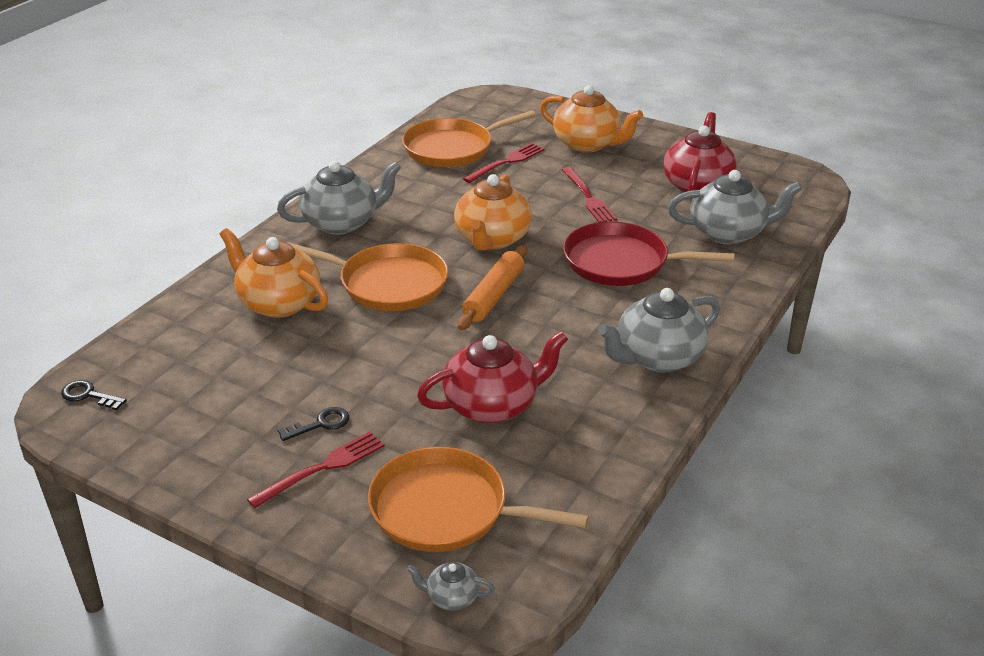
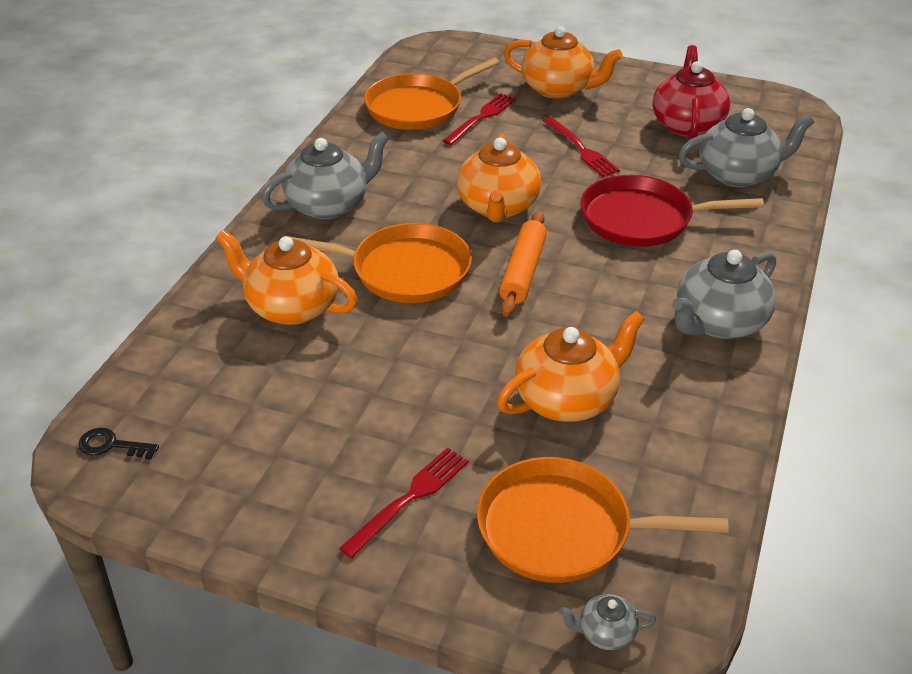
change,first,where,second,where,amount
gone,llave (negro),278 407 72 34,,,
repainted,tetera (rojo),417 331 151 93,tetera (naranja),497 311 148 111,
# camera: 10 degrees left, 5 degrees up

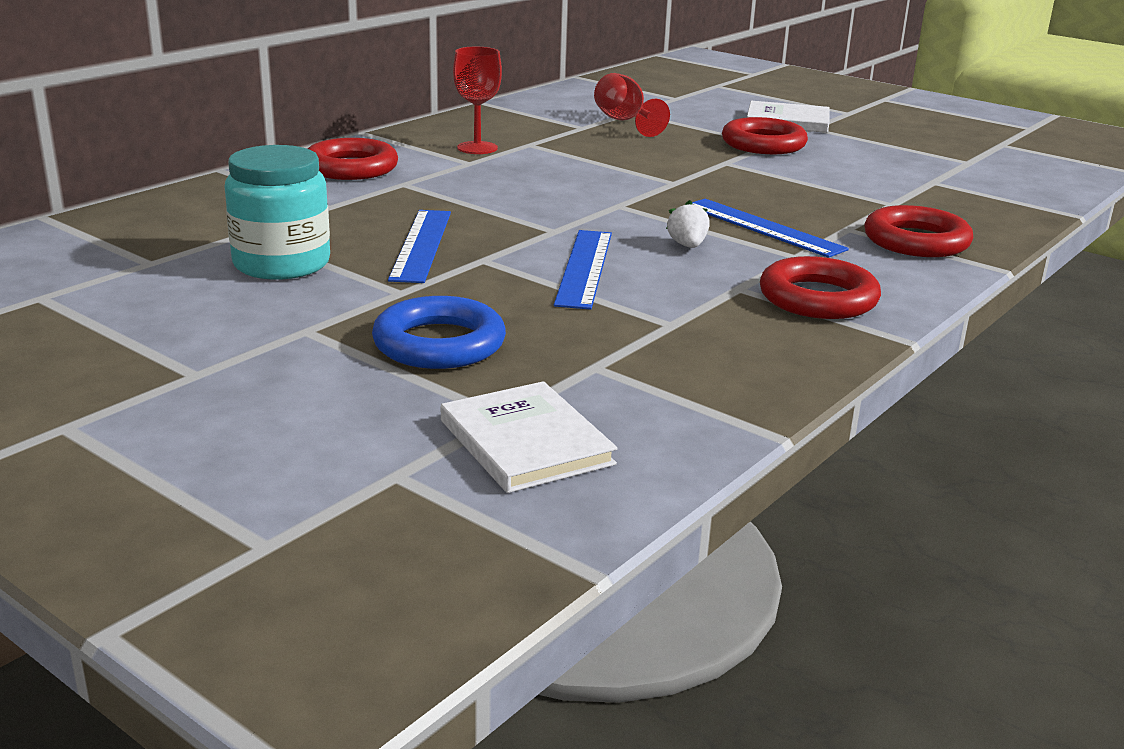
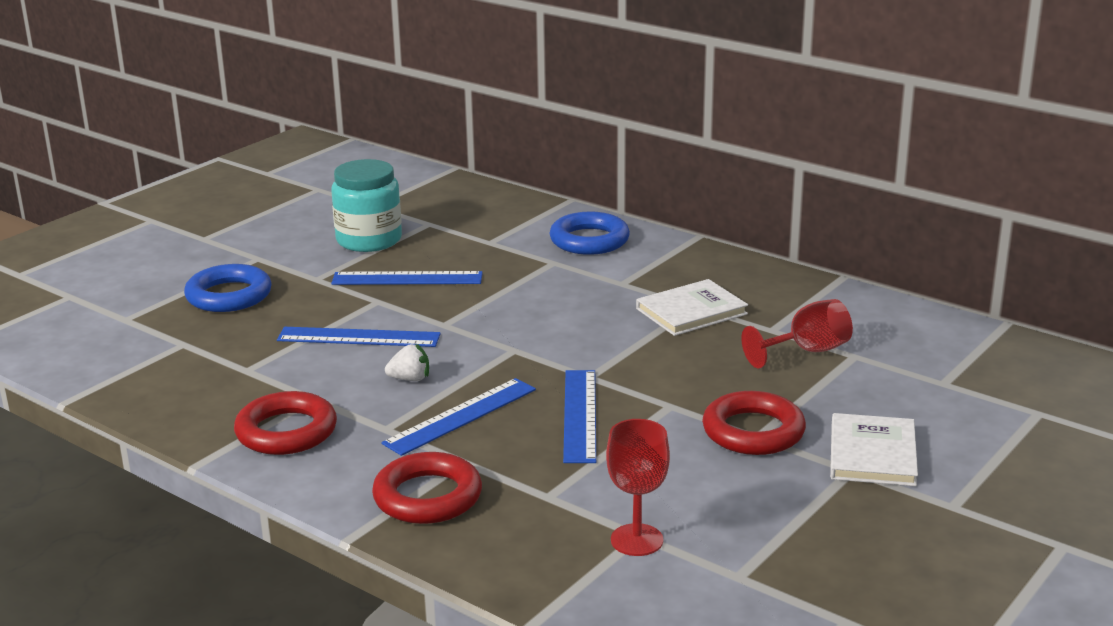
change,first,where,second,where,amount
repainted,anillo (rojo),308 138 90 42,anillo (azul),549 212 81 43,
shifted,libro (blanco),441 381 177 112,,636 279 112 57,
shifted,copa (rojo),453 47 49 107,,606 419 64 137,
new,,,regla (azul),563 370 33 93,
# camera: 90 degrees right, 0 degrees up

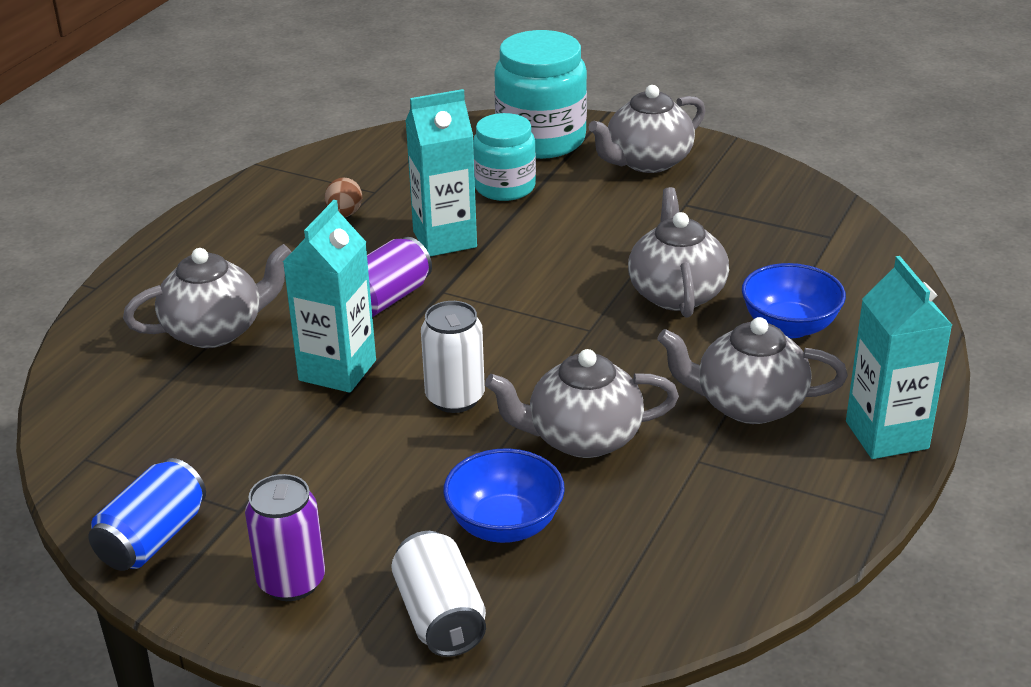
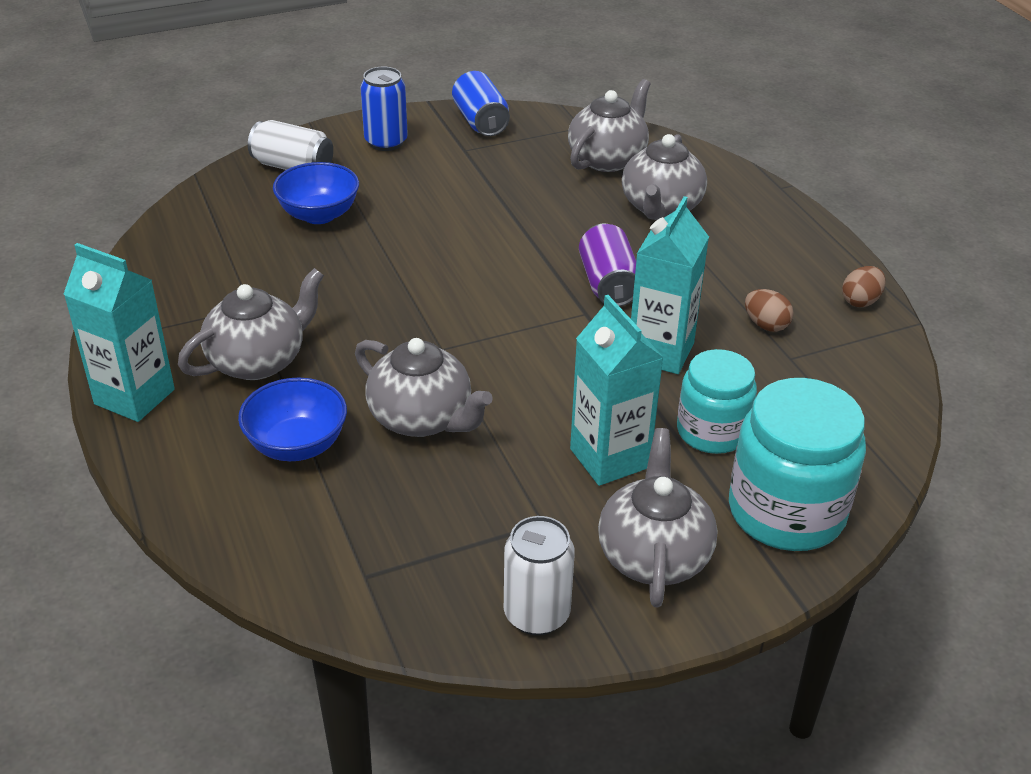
change,first,where,second,where,amount
repainted,lata (morado),245 474 80 127,lata (azul),361 67 47 84,
shifted,cartón de leche (turquesa),283 200 93 193,,570 295 94 191,
shifted,lata (blanco),421 301 64 112,,504 516 71 120,
shifted,tetera (gris),485 349 194 109,,568 79 83 93,
new,,,huevo (marrón),842 266 44 41,
# camera: 130 degrees right, 5 degrees up

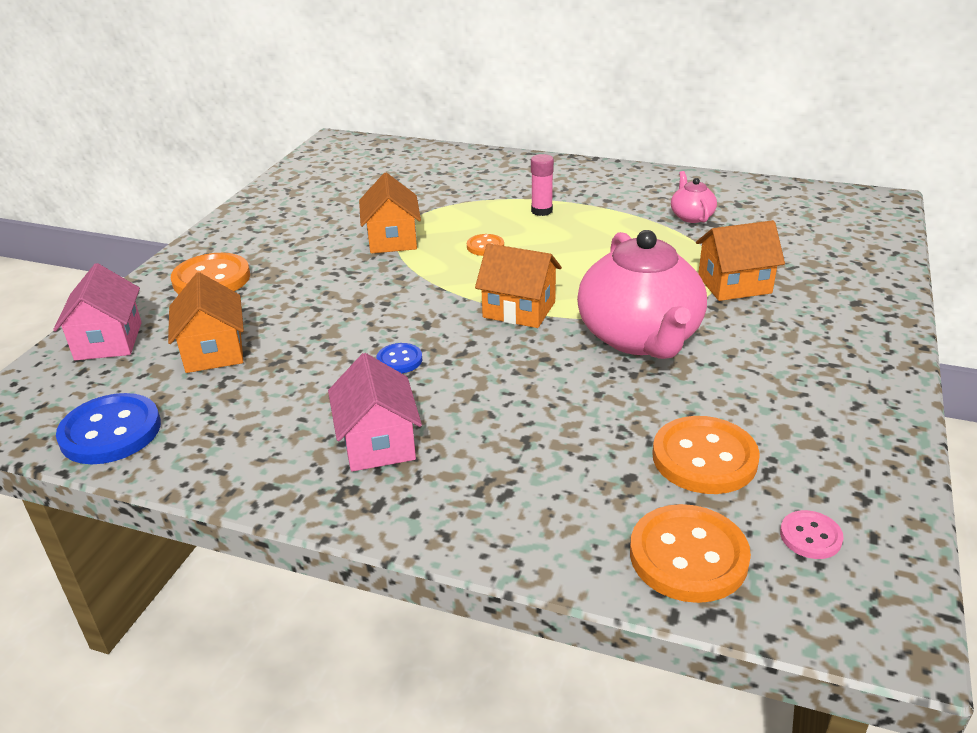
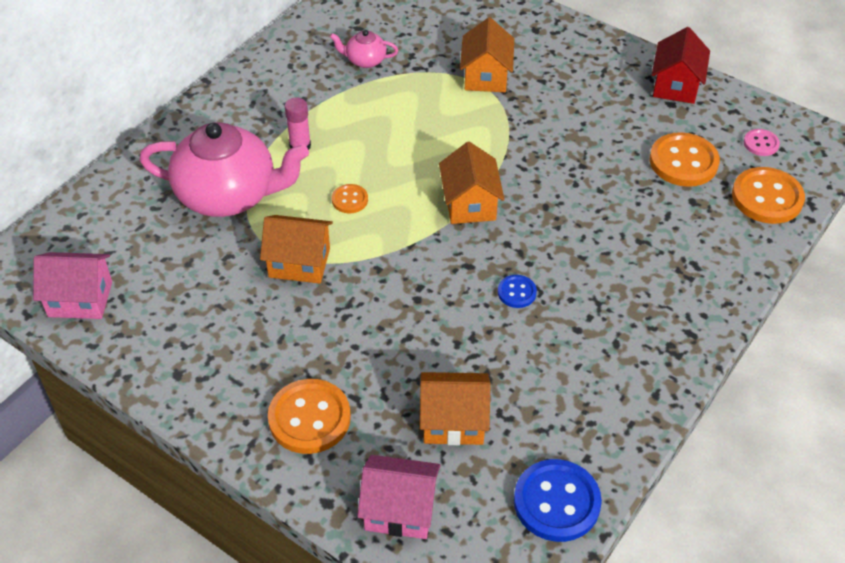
change,first,where,second,where,amount
shifted,casa (rosa),328 353 94 119,,33 252 79 67,
rotated,casa (naranja),475 243 87 85,,439 142 66 82,45 degrees counterclockwise
shifted,tetera (rosa),577 230 130 129,,139 122 170 95,
new,,,casa (rojo),652 27 58 77,
# camera: 75 degrees left, 15 degrees up

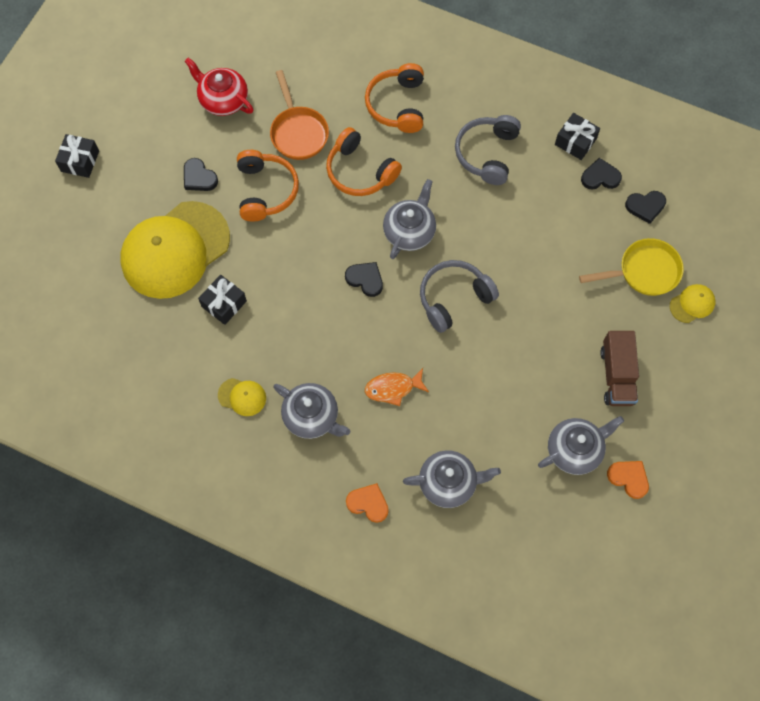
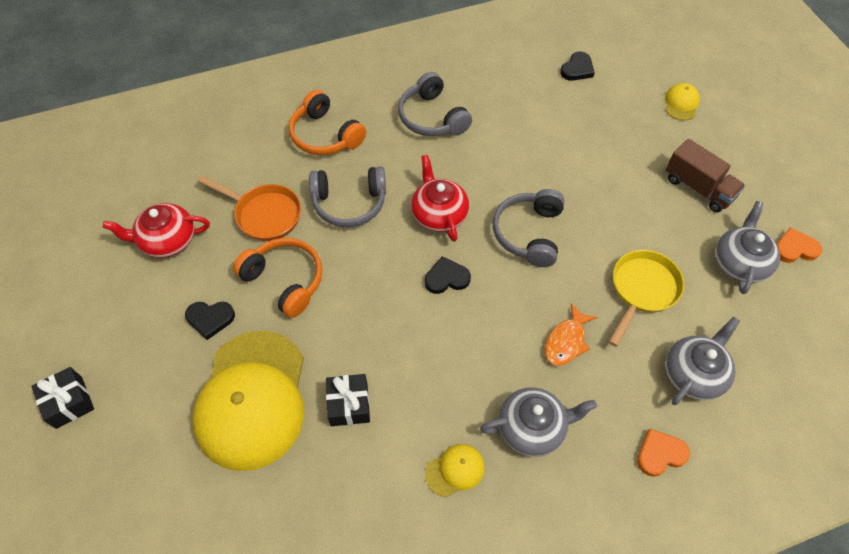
change,first,where,second,where,amount
repainted,auriculares (naranja),326 127 76 69,auriculares (gris),309 167 77 60,
repainted,tetera (gris),383 179 53 80,tetera (rojo),411 155 58 87,
gone,regalo (negro),555 113 45 47,,,
shifted,sartén (amarillo),579 238 105 58,,609 250 75 97,
gone,corazón (negro),581 158 41 32,,,
# camera: 45 degrees left, 10 degrees down

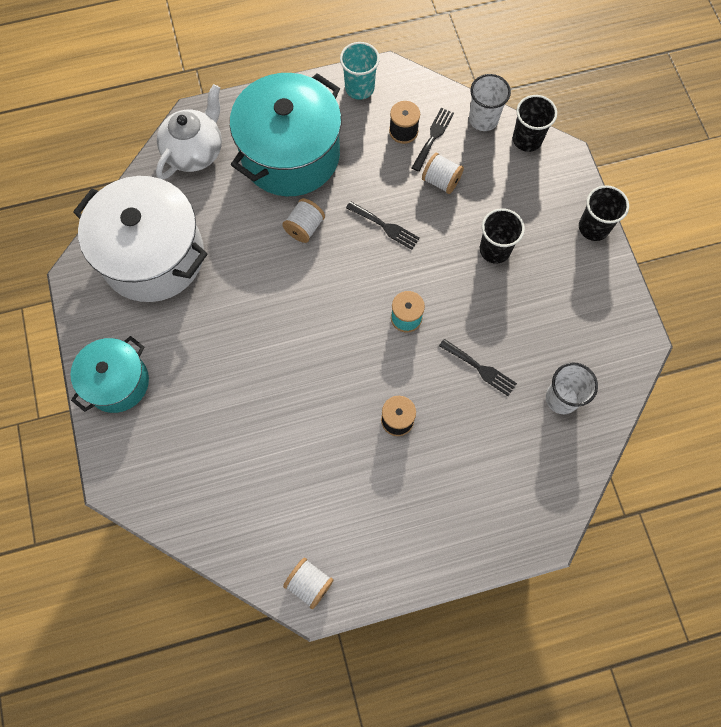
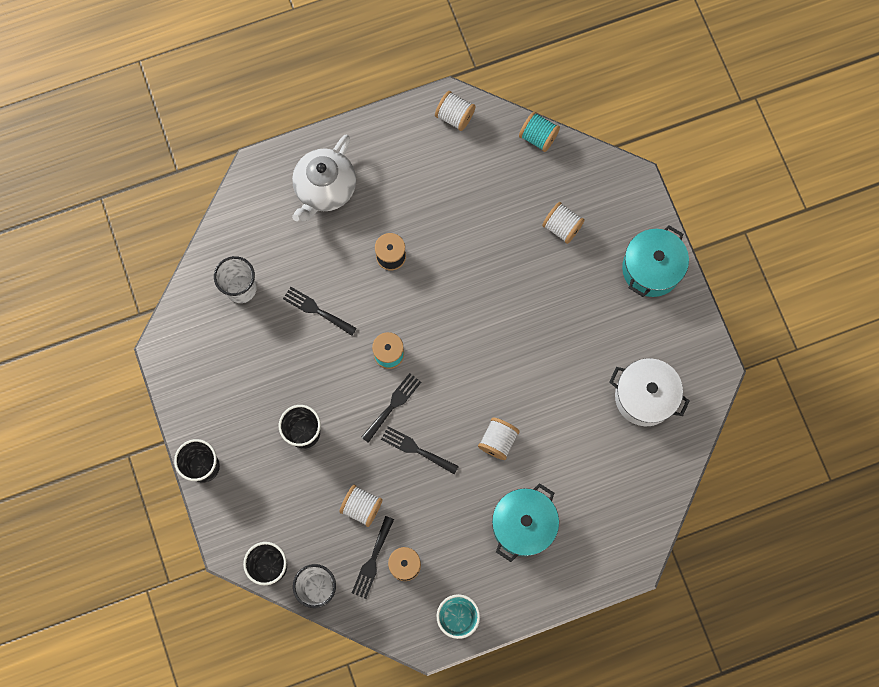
change,first,where,second,where,amount
scaled,olla (blanco),73 176 135 126,,609 358 81 68,x0.59
shifted,tetera (blanco),156 84 66 96,,292 135 64 87,
scaled,olla (turquesa),230 73 111 123,,492 483 67 79,x0.59
new,,,tenedor (negro),361 373 60 70,
new,,,carrete (turquesa),519 111 41 41,
new,,,carrete (blanco),542 202 43 42,
# camera: 175 degrees right, 5 degrees up

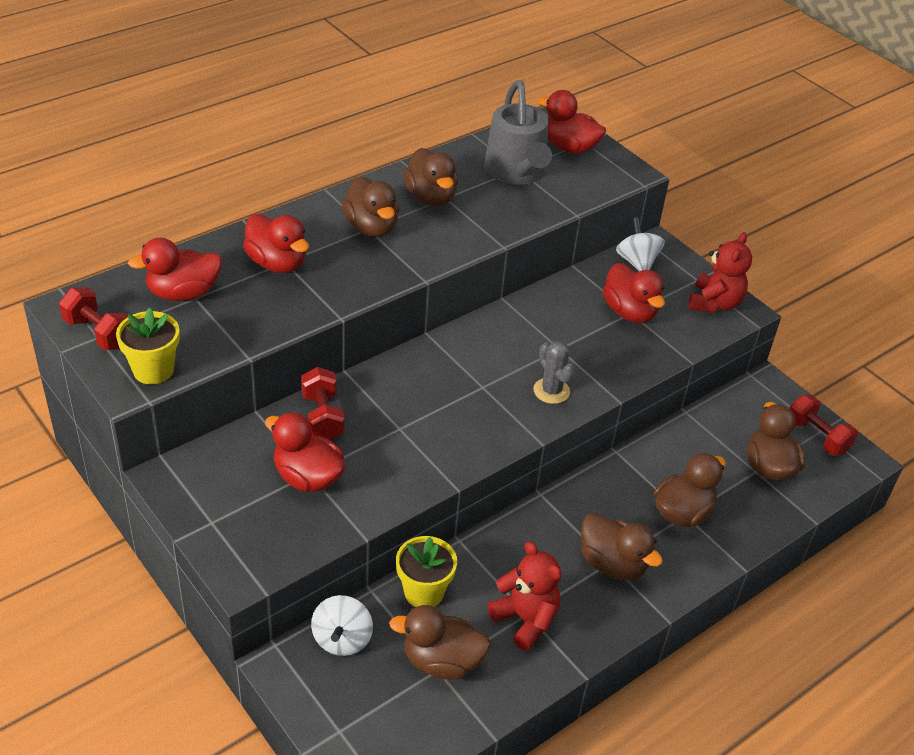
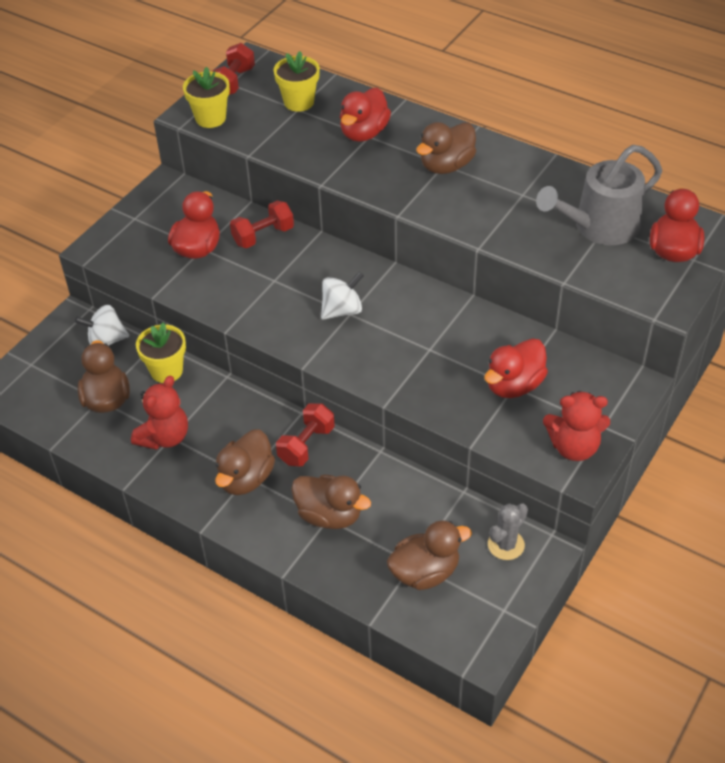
change,first,where,second,where,amount
swapped,pato (rojo),128 238 94 63,maceta (amarillo),274 51 46 61,
gone,pato (marrón),403 148 55 58,,,
shifted,cactus (gris),533 341 42 63,,488 503 40 57,
shifted,peonza (blanco),616 217 49 54,,321 272 43 48,
shifted,mancuerna (rojo),789 395 69 61,,276 403 59 64,
# camera: 75 degrees right, 5 degrees up

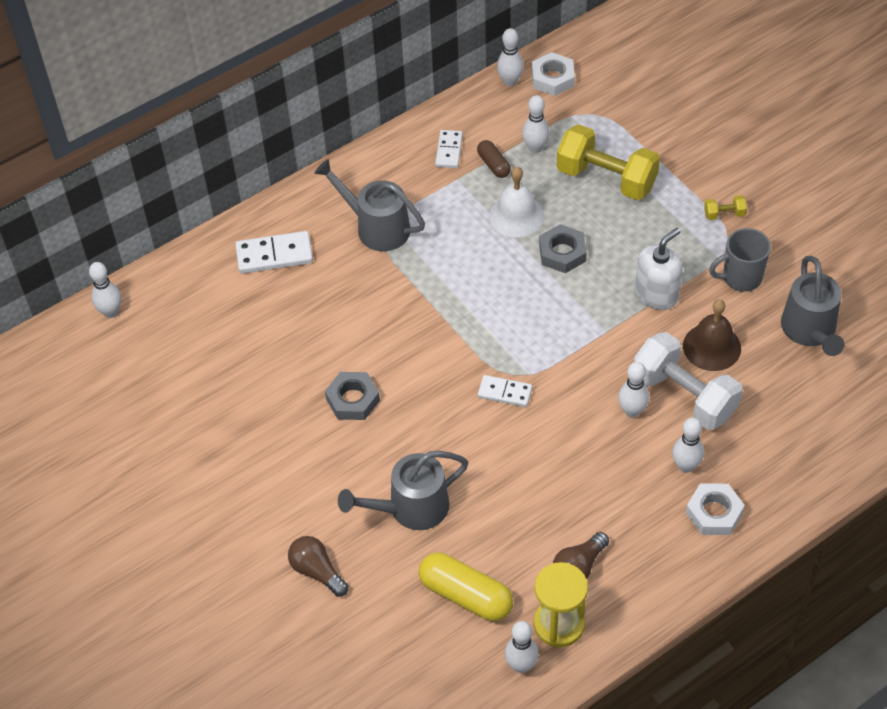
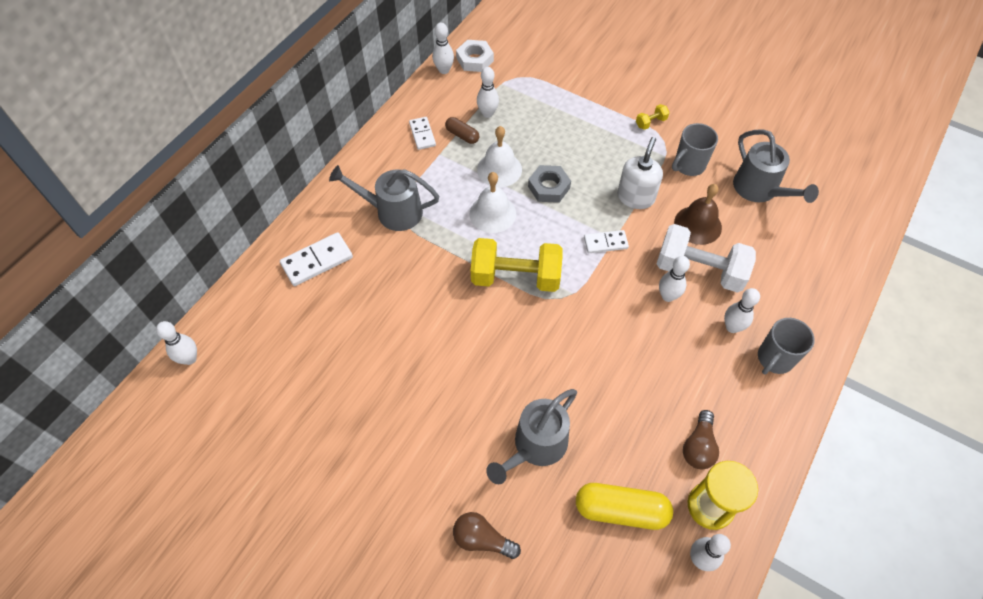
change,first,where,second,where,amount
gone,tuerca (gris),325 372 55 48,,,
shifted,ficha de dominó (blanco),478 375 54 32,,584 230 45 23,
shifted,mancuerna (amarillo),557 124 103 76,,471 238 91 54,
swapped,tuerca (blanco),686 484 59 51,taza (gris),758 318 57 56,
new,,,campana (blanco),470 172 46 61,
# camera: 25 degrees left, 5 degrees up

